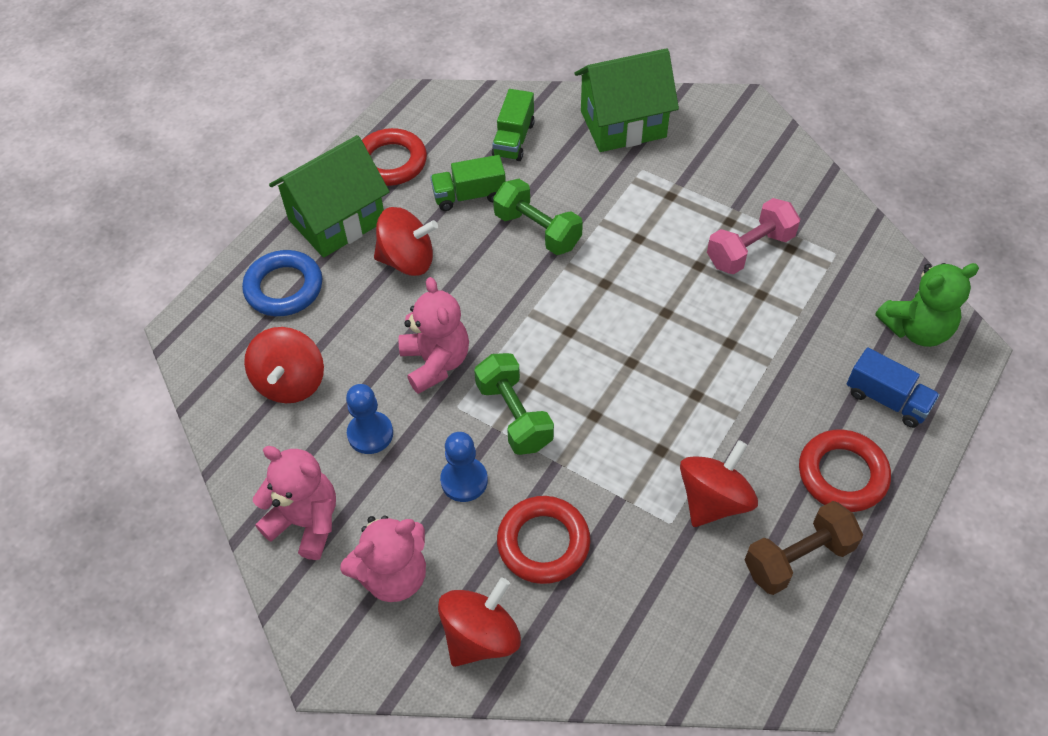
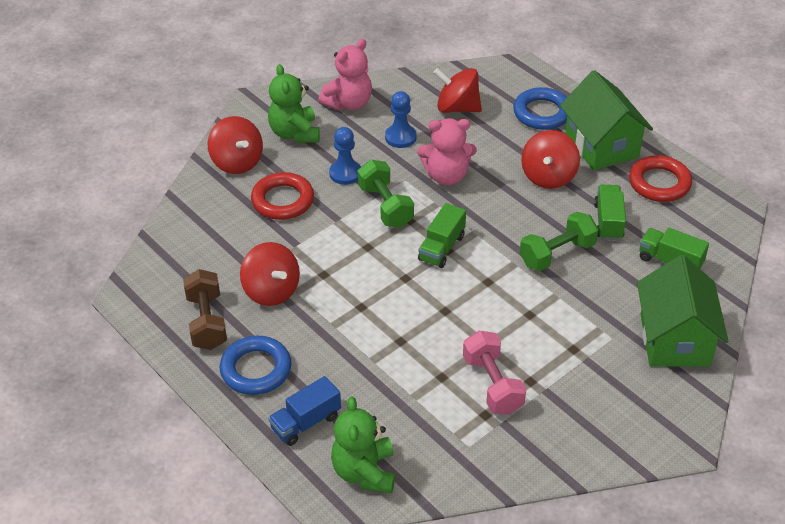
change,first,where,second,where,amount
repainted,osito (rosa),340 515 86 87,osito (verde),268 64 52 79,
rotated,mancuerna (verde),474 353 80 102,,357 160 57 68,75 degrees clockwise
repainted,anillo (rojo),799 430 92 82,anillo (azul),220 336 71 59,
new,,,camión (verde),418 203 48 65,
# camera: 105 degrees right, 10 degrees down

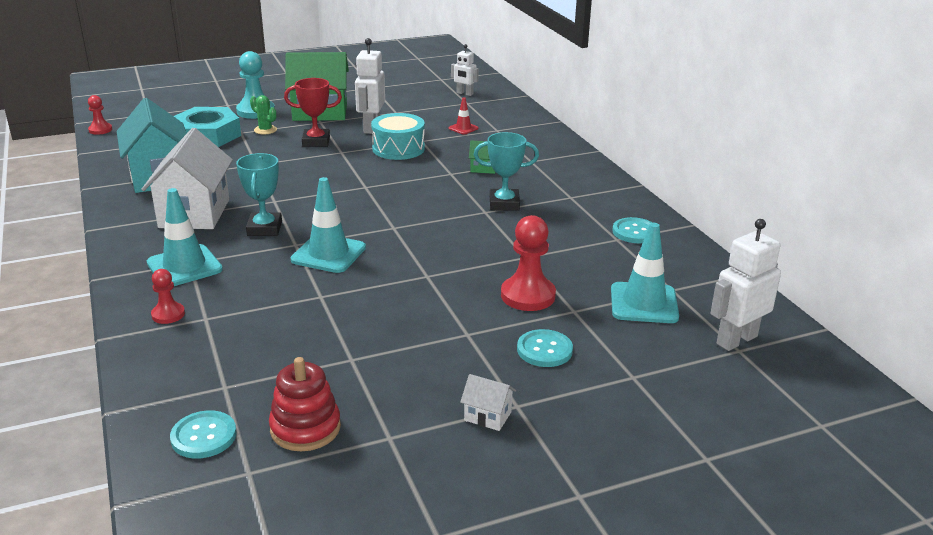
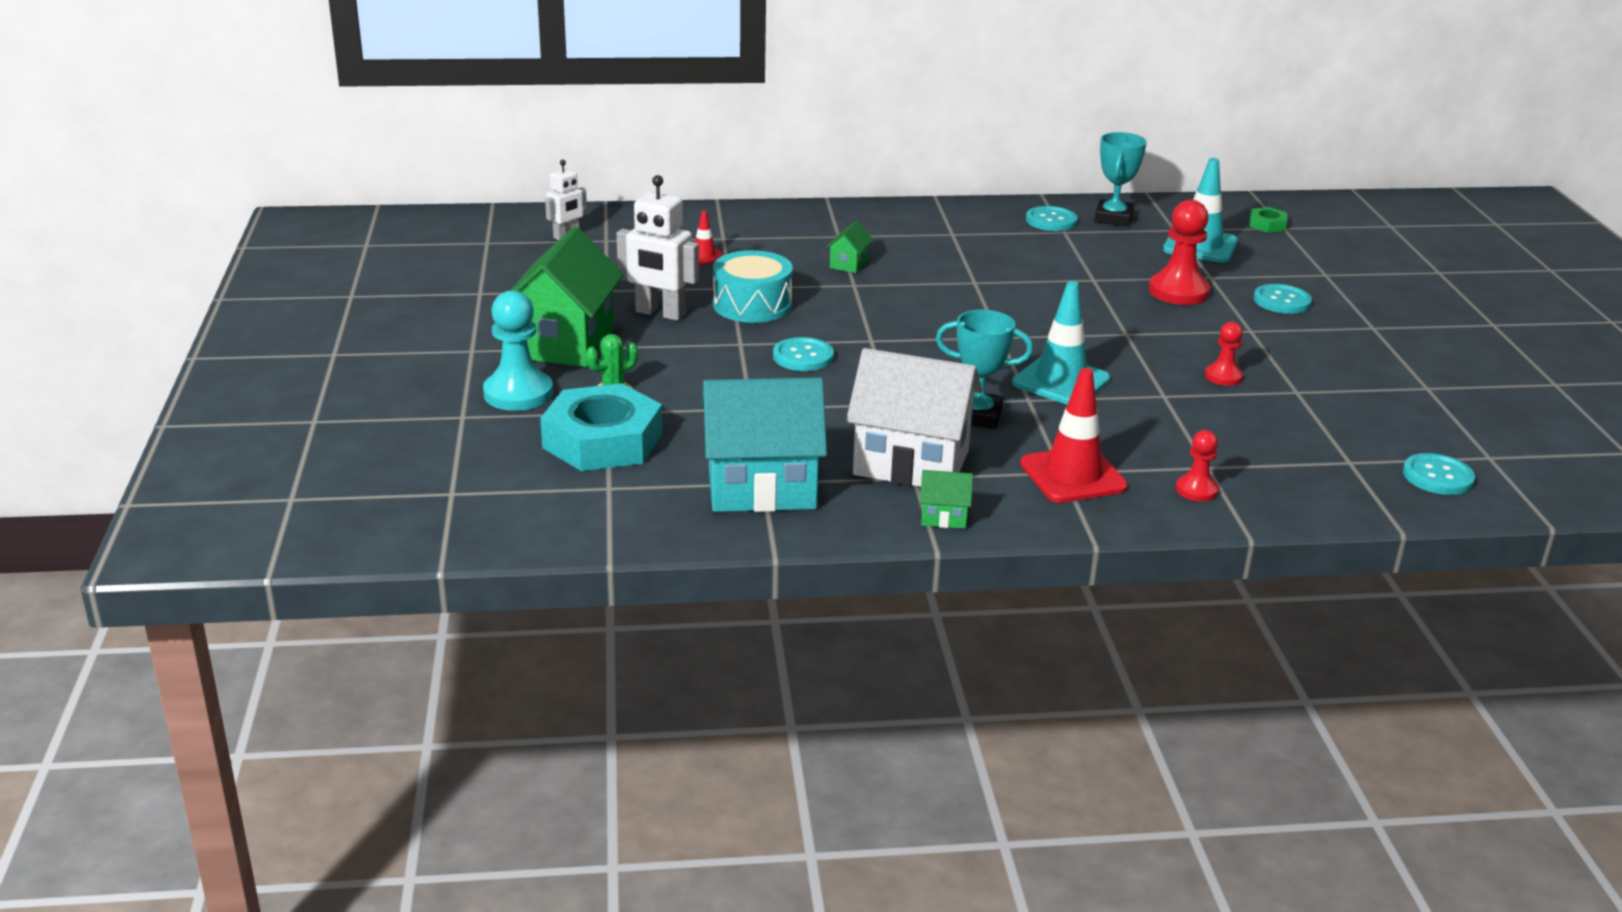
change,first,where,second,where,amount
shifted,peón (rojo),88 95 24 40,,1205 322 38 64,
repainted,cono de tráfico (turquesa),147 188 76 98,cono de tráfico (rojo),1020 368 108 135,
gone,juguete apilable (rojo),269 357 72 94,,,
gone,trofeo (rojo),284 78 58 69,,,
gone,casa (blanco),460 374 56 57,,,
shifted,trofeo (turquesa),474 132 65 79,,1095 132 52 94,
swapped,robot (blanco),710 219 71 132,tuerca (verde),1250 207 37 26,
new,,,botón (turquesa),773 337 61 34,
new,,,casa (verde),920 470 53 59,
# camera: 75 degrees left, 0 degrees up

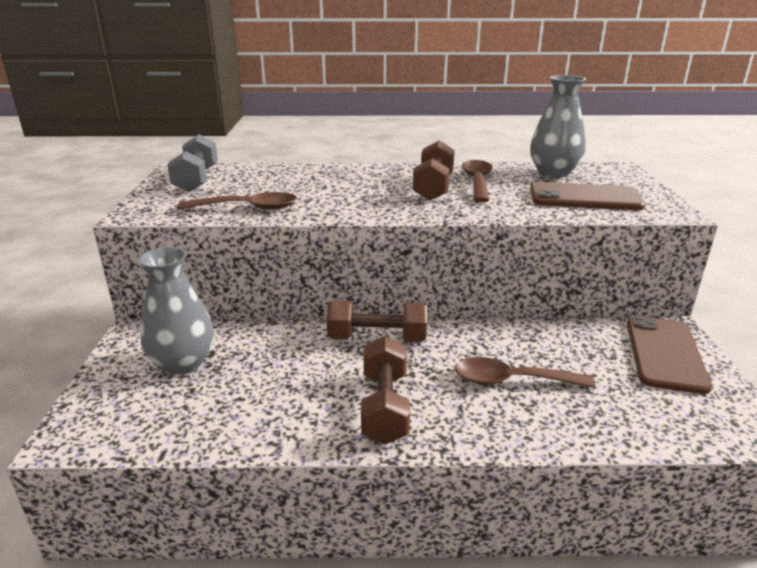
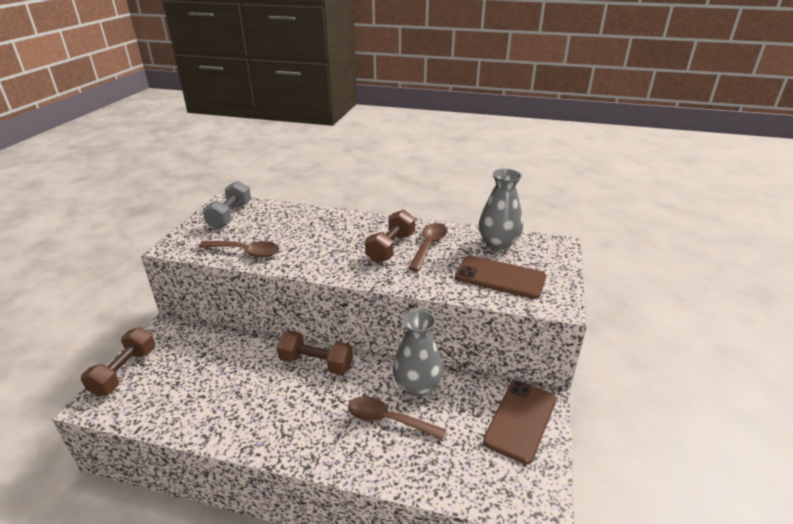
change,first,where,second,where,amount
shifted,florero (gris),138 247 76 128,,393 310 50 87,
shifted,mancuerna (marrón),361 336 49 109,,81 327 74 70,
# camera: 15 degrees right, 5 degrees up

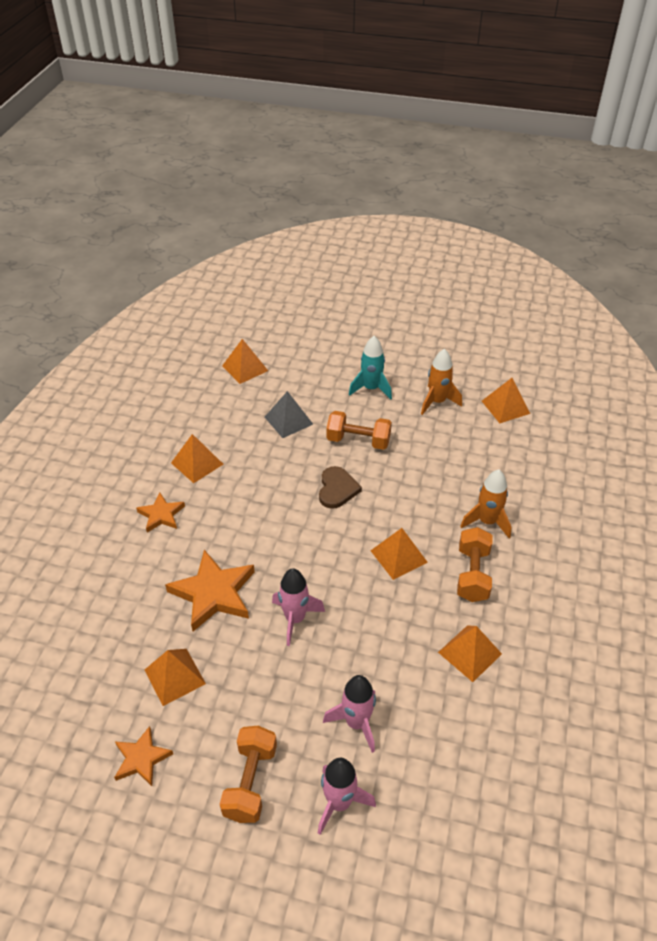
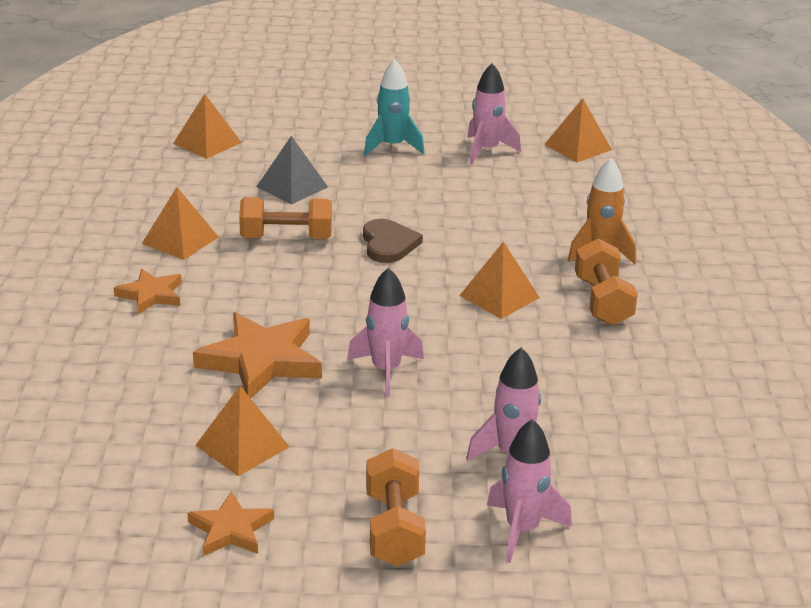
change,first,where,second,where,amount
shifted,mancuerna (naranja),326 411 66 39,,239 197 93 42,
repainted,cohete (naranja),421 349 41 66,cohete (rosa),467 63 54 101,
gone,pirámide (naranja),438 625 64 57,,,
# camera: 15 degrees left, 15 degrees down

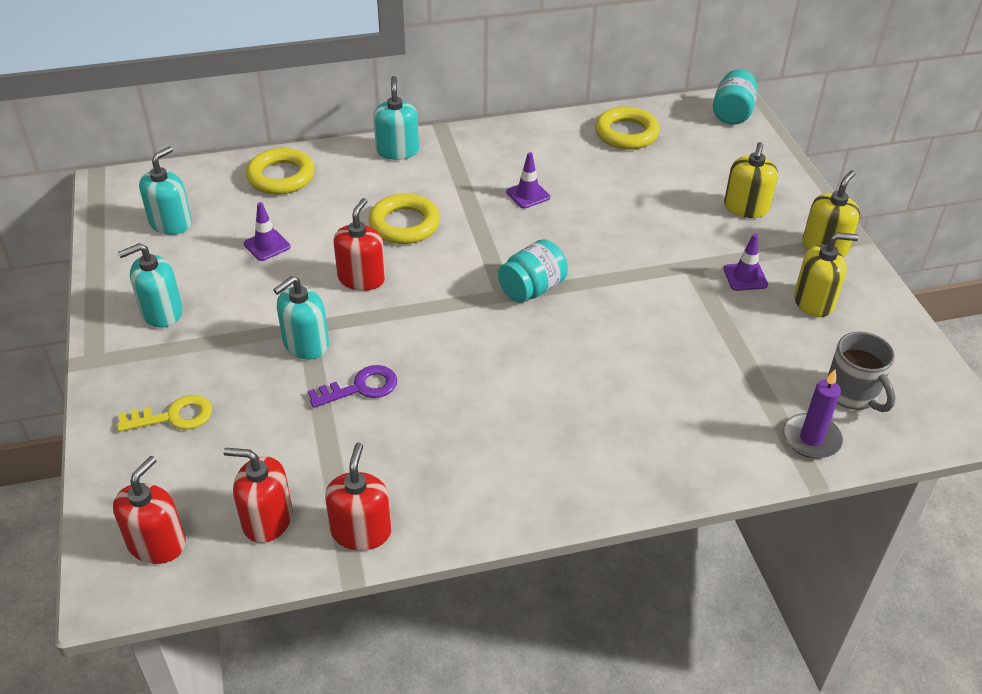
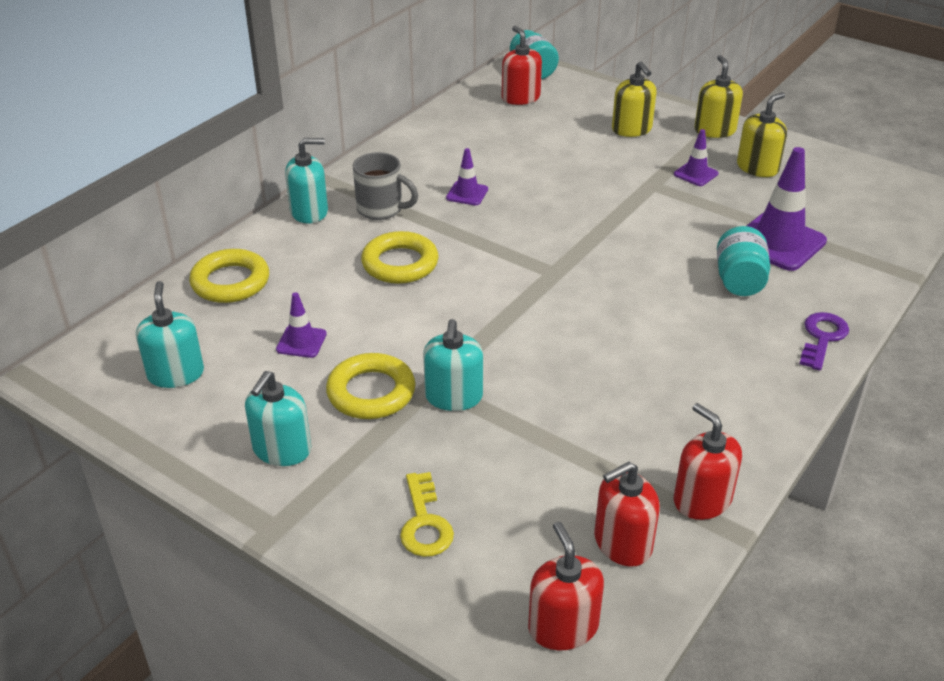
change,first,where,second,where,amount
rotated,llave (amarillo),117 395 95 37,,400 472 54 85,135 degrees clockwise
shifted,llave (morado),308 365 89 43,,800 312 49 59,
shifted,dispensador de jabón (rojo),334 198 52 93,,502 26 40 79,
rotated,dispensador de jabón (turquesa),373 76 46 84,,285 138 43 86,120 degrees clockwise
shifted,tarro (turquesa),498 239 70 64,,717 226 53 70,
shifted,anillo (amarillo),595 107 65 42,,326 353 89 66,
gone,vela (morado),783 370 60 89,,,
shifted,taza (gris),827 332 69 80,,353 152 65 68,
new,,,cono de tráfico (morado),747 147 80 124,
# camera: 40 degrees left, 5 degrees down

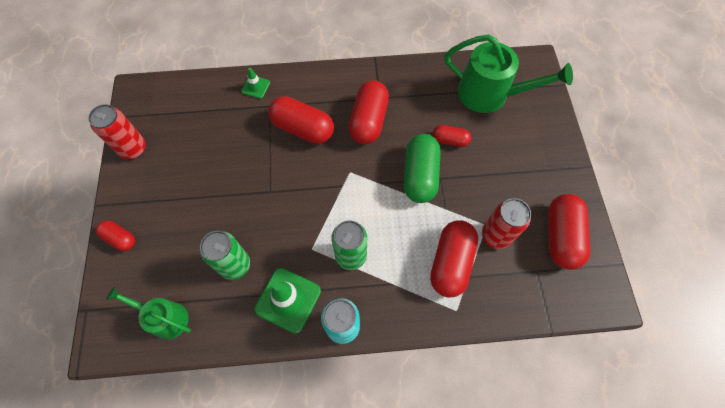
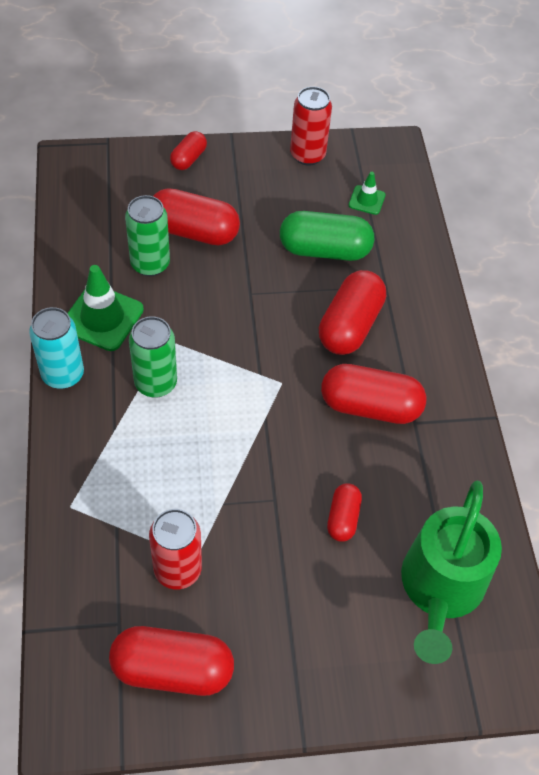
change,first,where,second,where,amount
gone,regadera (verde),106 287 85 52,,,
shifted,cono de tráfico (verde),241 68 29 31,,349 172 37 43,
shifted,cápsula (verde),404 134 36 69,,280 211 94 50,
shifted,cápsula (rojo),430 220 48 78,,153 188 87 57,
# camera: 85 degrees right, 10 degrees down

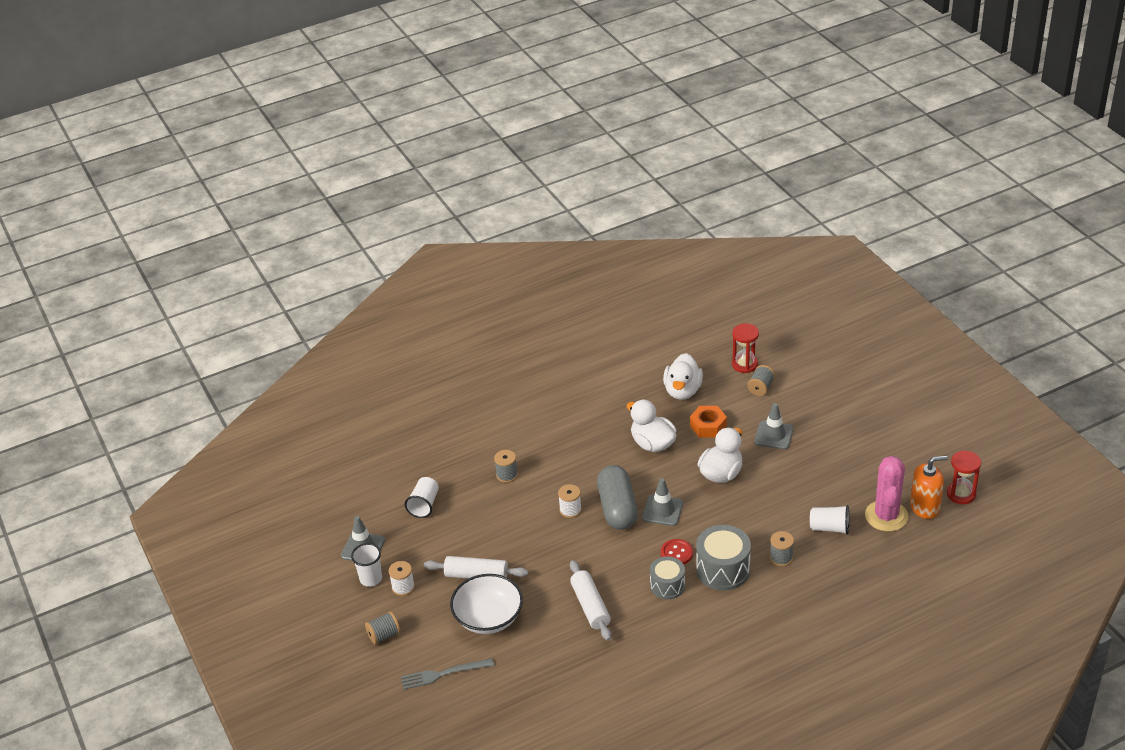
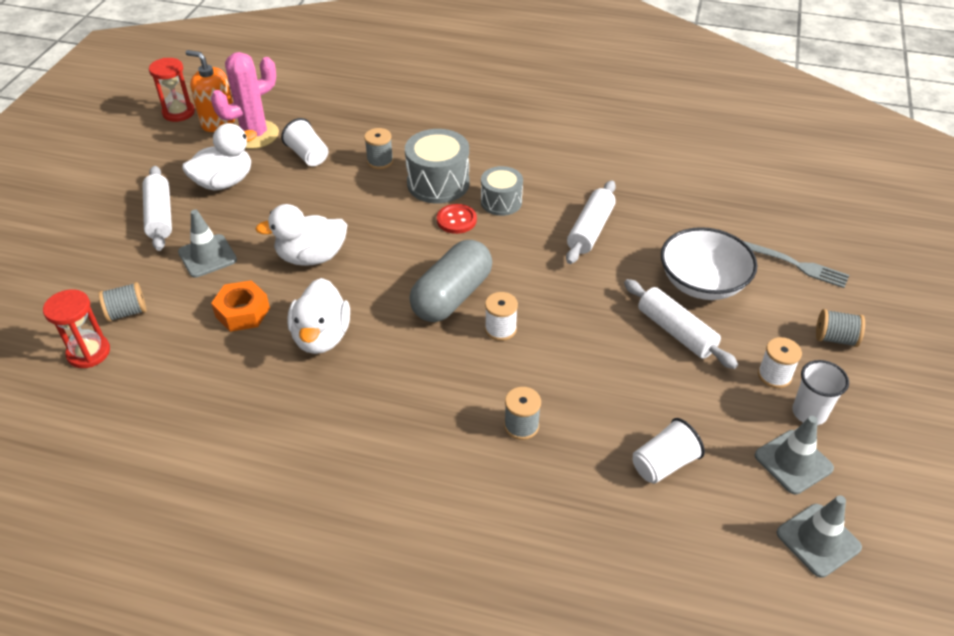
change,first,where,second,where,amount
shifted,cono de tráfico (gris),642 478 41 48,,776 495 86 83,
shifted,pato (blanco),663 353 40 47,,182 123 75 68,
new,,,rodillo (blanco),142 166 30 85,
# camera: 140 degrees left, 5 degrees up

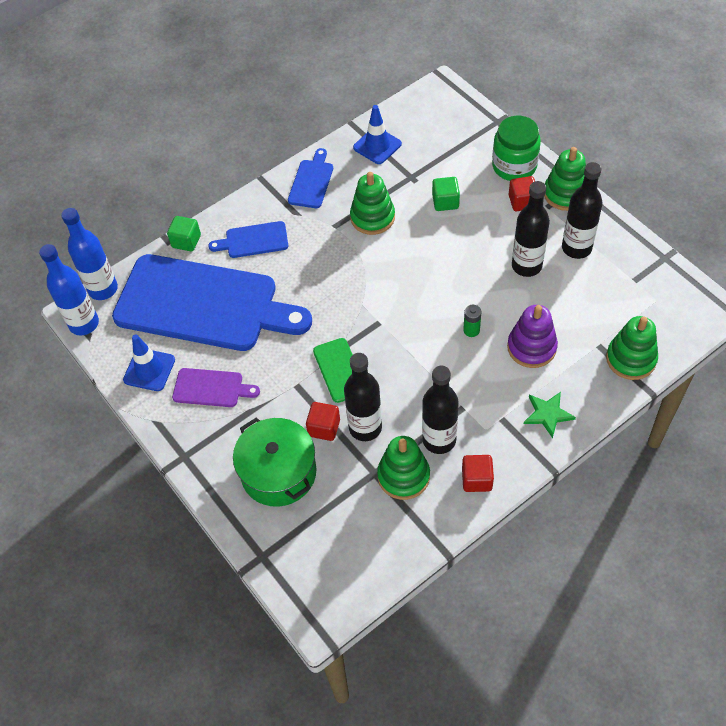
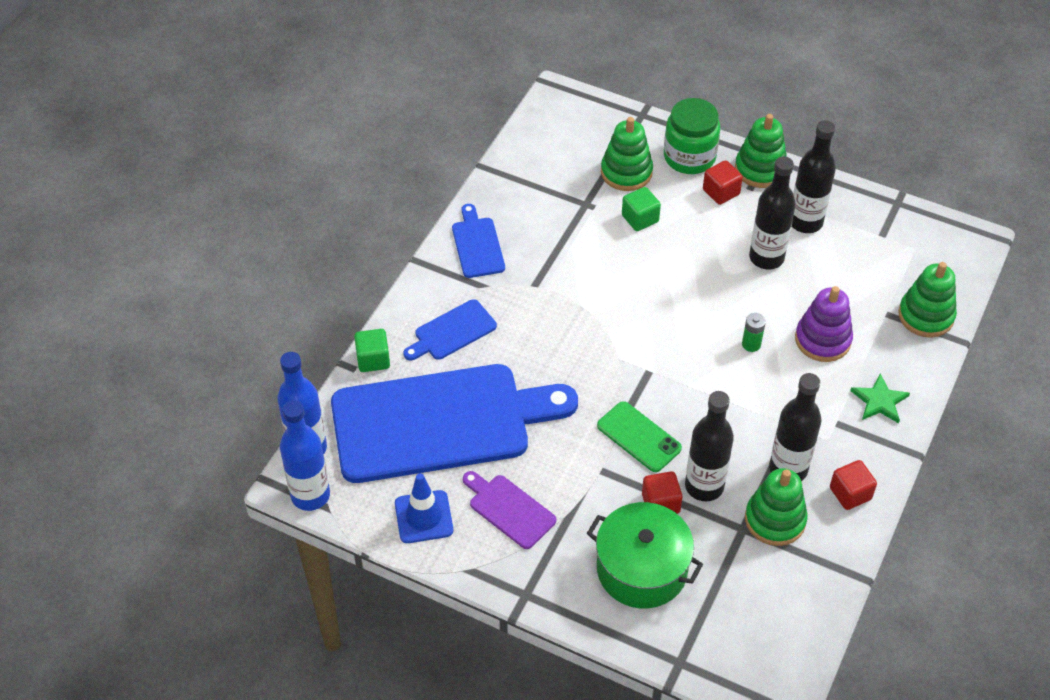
change,first,where,second,where,amount
rotated,tabla de cortar (morado),172 368 88 39,,463 471 93 78,120 degrees counterclockwise
shifted,juguete apilable (verde),350 172 45 63,,601 117 52 74,
gone,cono de tráfico (azul),353 105 49 59,,,
# camera: 30 degrees left, 5 degrees down

